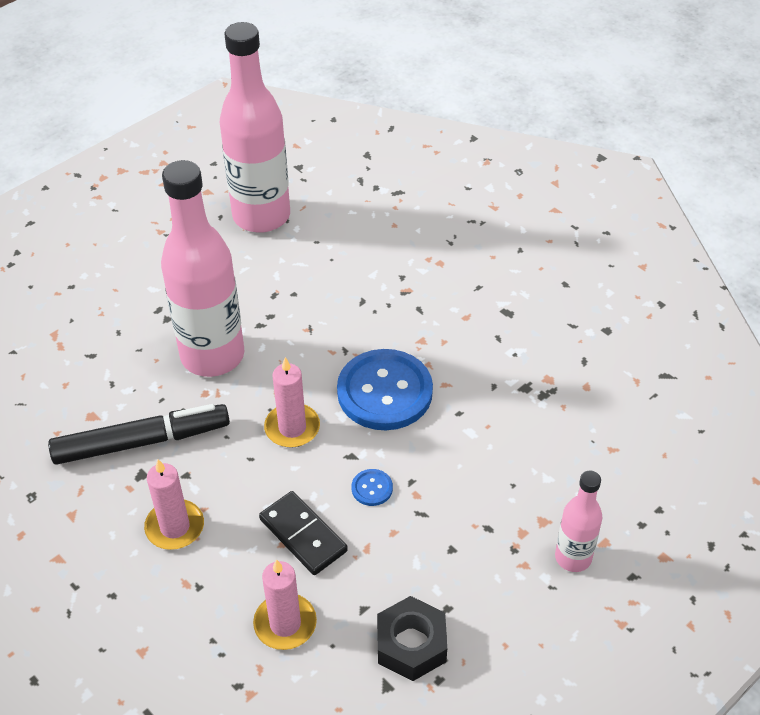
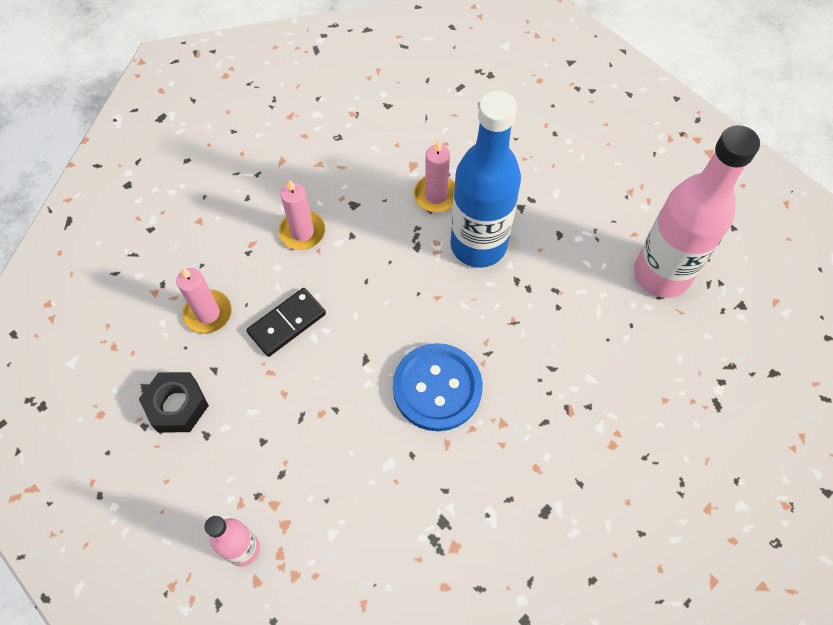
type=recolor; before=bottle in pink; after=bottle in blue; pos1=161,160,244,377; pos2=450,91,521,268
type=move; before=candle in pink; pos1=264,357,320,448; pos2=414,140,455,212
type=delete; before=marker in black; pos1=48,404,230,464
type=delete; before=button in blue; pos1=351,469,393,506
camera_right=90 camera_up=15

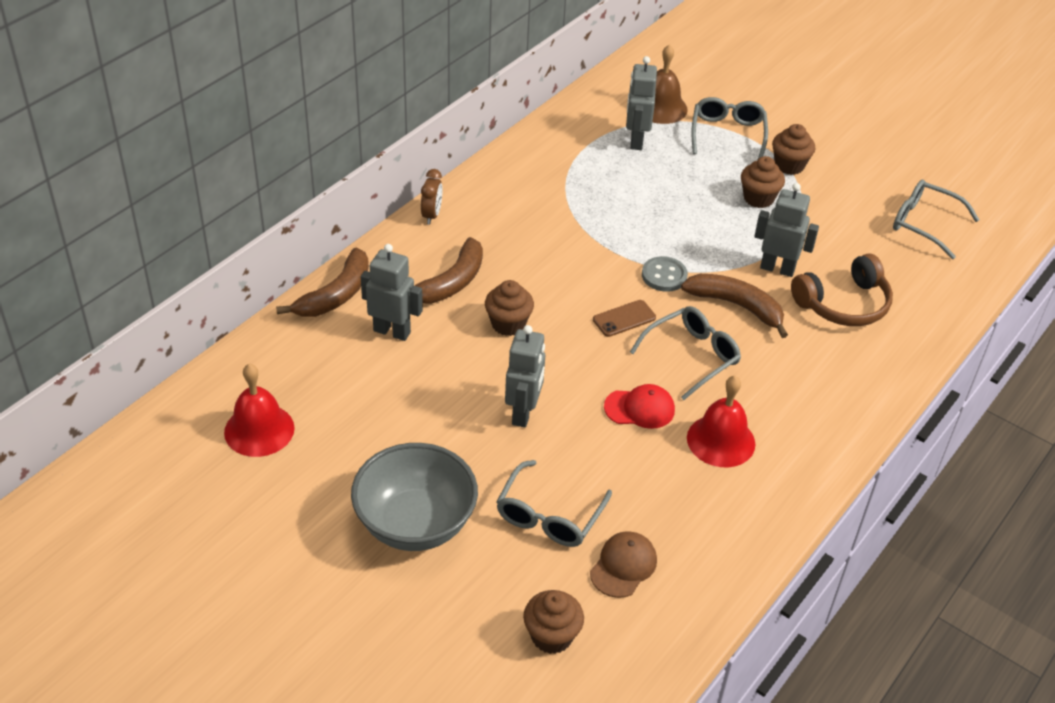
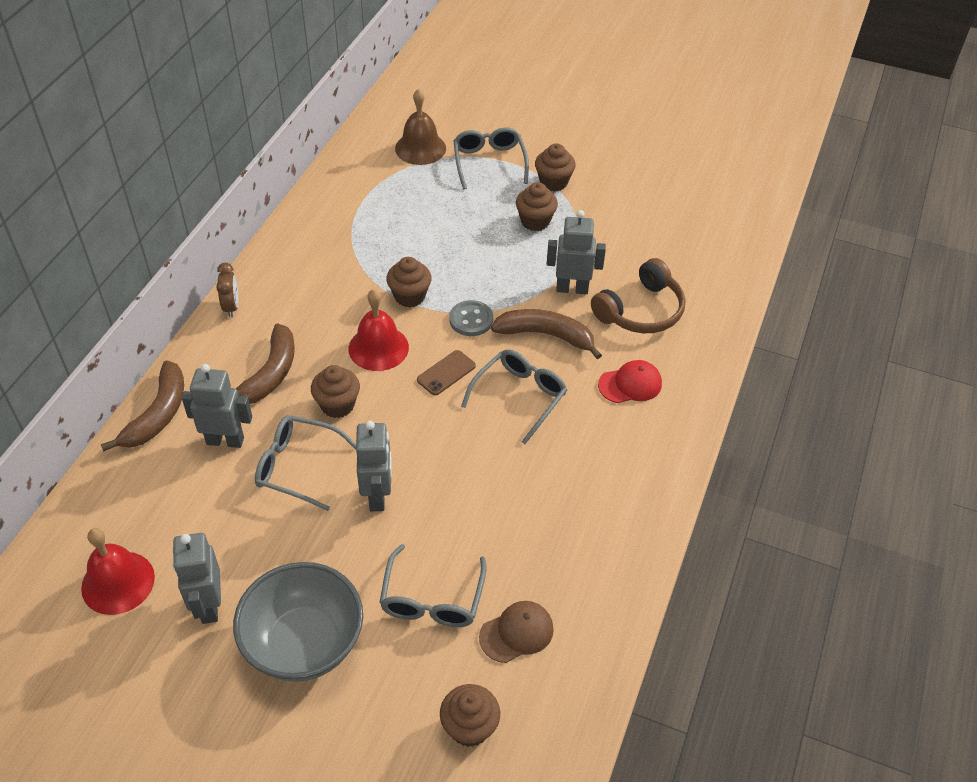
type=move; before=robot in grey; pos1=626,56,657,150; pos2=173,533,221,624
type=move; before=glasses in grey; pos1=893,180,979,259; pos2=255,415,356,511
type=move; before=bell in red; pos1=687,376,755,467; pos2=348,289,409,371
type=move; before=cap in red; pos1=604,384,675,429; pos2=598,360,662,403
type=rotate; before=cap in brown; pos1=590,531,657,598; pos2=479,601,554,663; turn=45
type=insert; after=cupcake in brown; pos2=386,257,431,307
camera_right=-15 camera_up=5

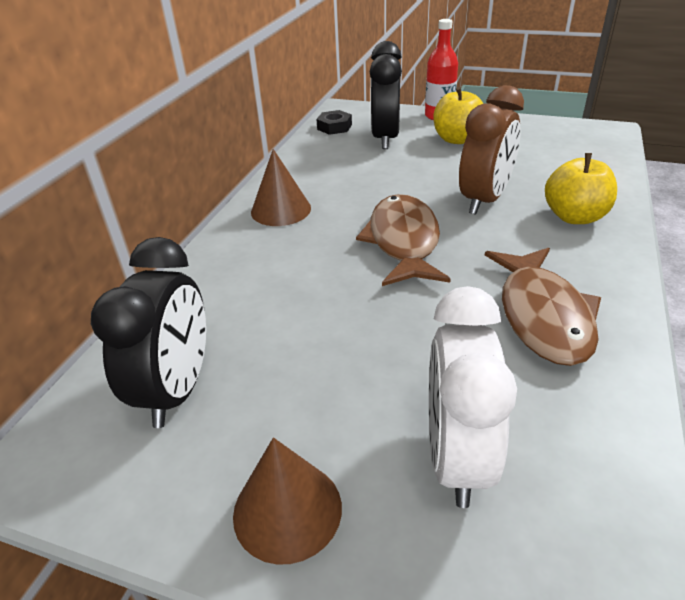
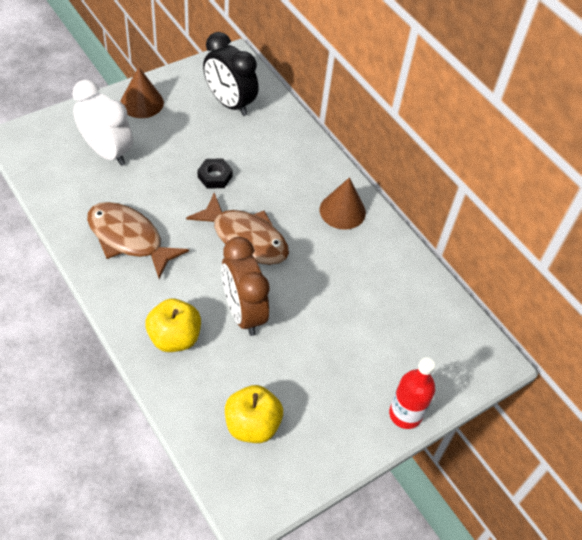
type=delete; before=clock in black; pos1=370,41,402,149
type=move; before=apple in yellow; pos1=433,87,483,144; pos2=225,385,283,443
type=move; before=nut in black; pos1=316,110,352,135; pos2=198,159,233,189
camera_right=120 camera_up=15

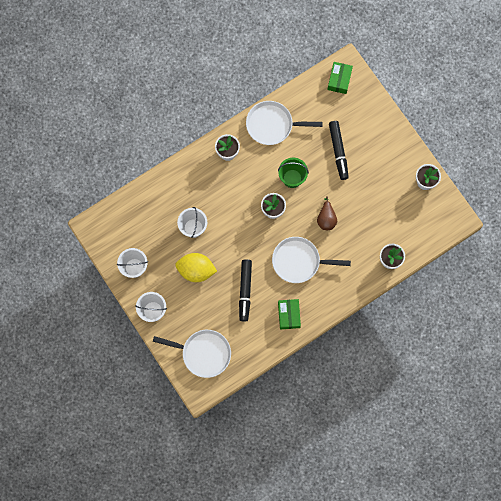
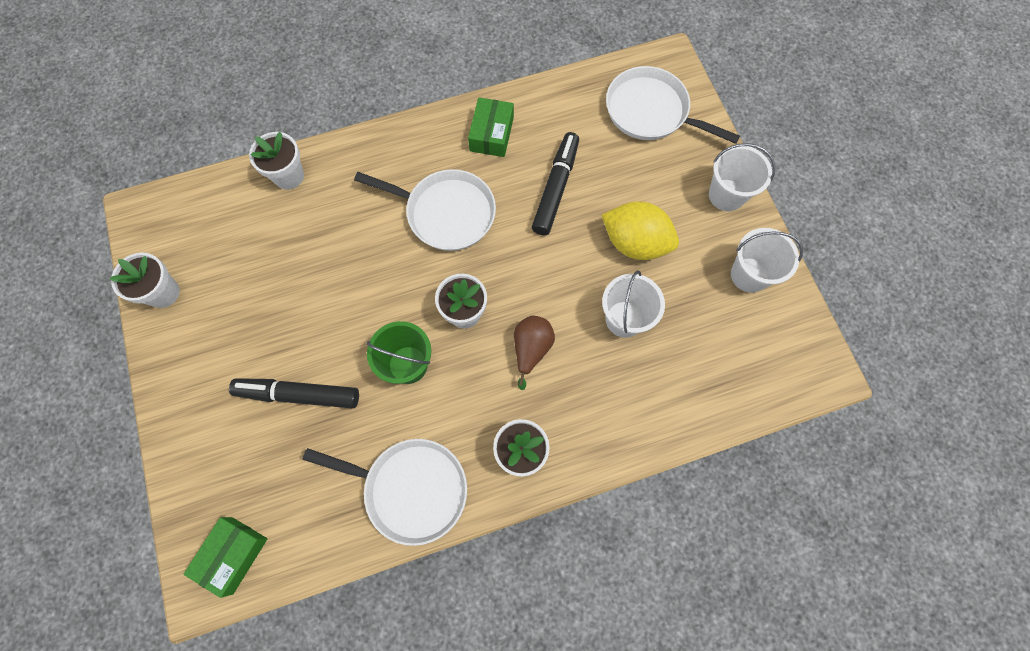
type=rotate; before=marker in black; pos1=329,121,349,180; pos2=229,378,359,408; turn=-90
type=move; before=pear in brown; pos1=317,196,337,230; pos2=514,316,555,390
camera_right=-165 camera_up=-5

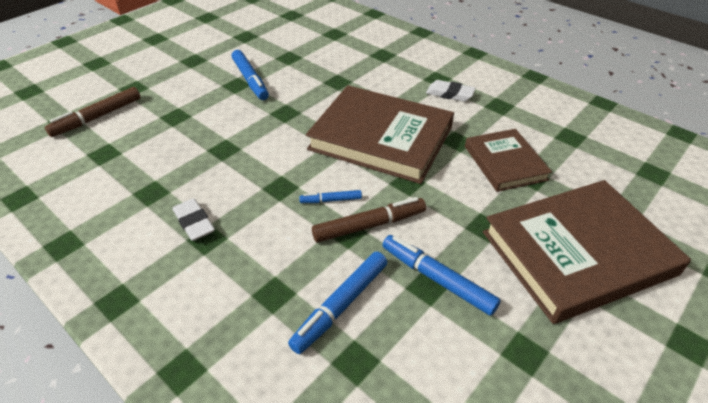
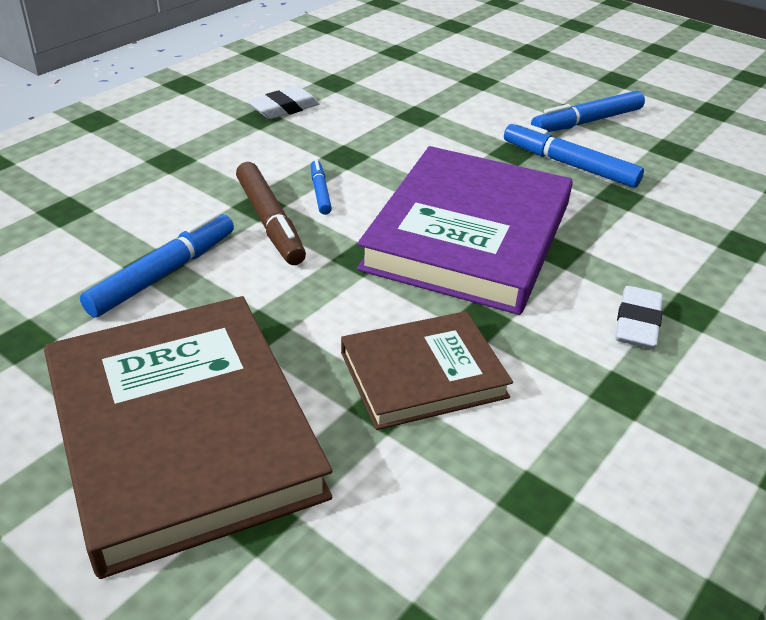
type=recolor; before=book in brown; after=book in purple; pos1=306,85,454,184; pos2=357,146,573,315
type=delete; before=marker in brown; pos1=45,87,141,137
type=move; before=marker in blue; pos1=288,252,387,354; pos2=504,121,644,188
camera_right=85 camera_up=-5

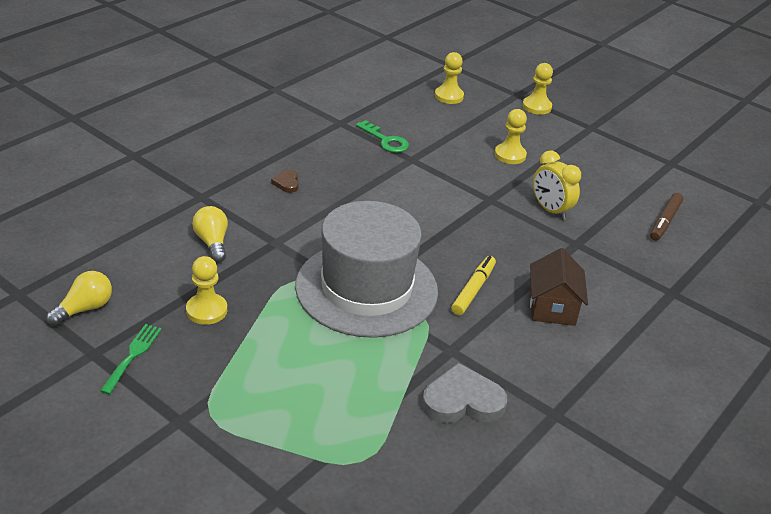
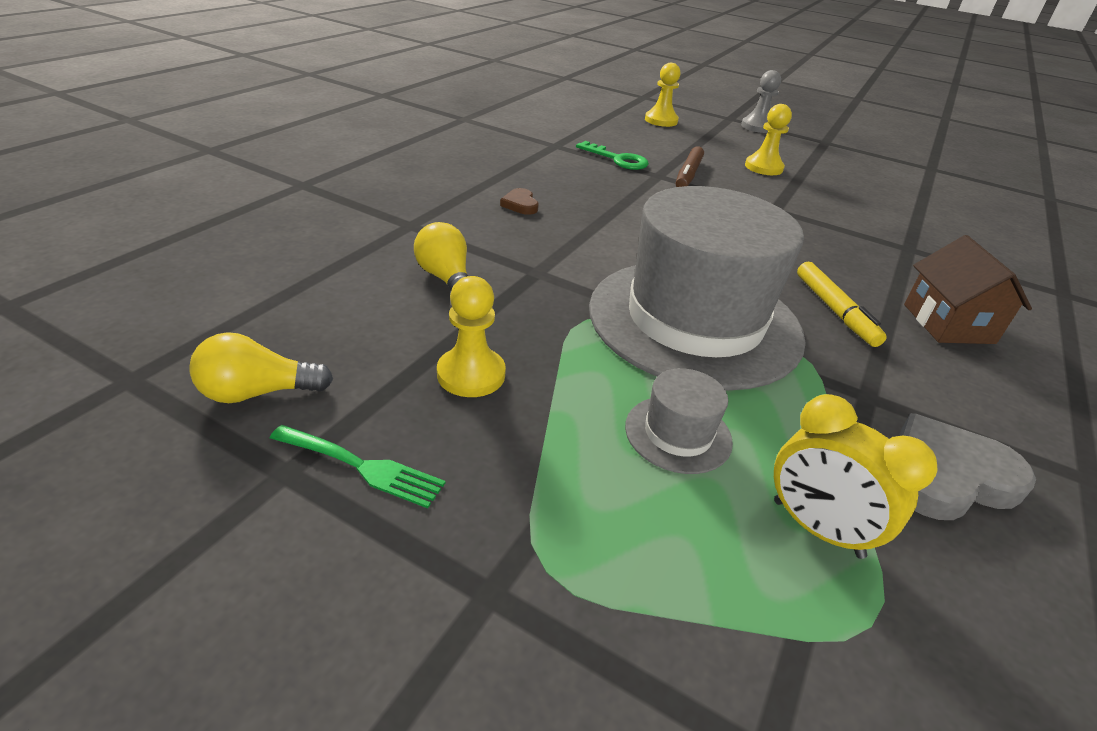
type=recolor; before=pawn in yellow; after=pawn in grey; pos1=523,63,553,115; pos2=741,70,781,133
type=move; before=clock in yellow; pos1=533,151,581,220; pos2=774,394,938,559
type=move; before=marker in brown; pos1=650,193,683,241; pos2=676,146,704,187
type=rotate; before=marker in yellow; pos1=451,256,496,315; pos2=797,262,887,347; turn=150
type=rotate; before=light bulb in yellow; pos1=46,271,112,326; pos2=189,332,333,403; turn=-135
type=rotate; before=fork in green; pos1=100,324,162,395; pos2=270,425,446,508; turn=105
type=insert; after=hat in grey; pos2=625,368,733,474
camera_right=-10 camera_up=0

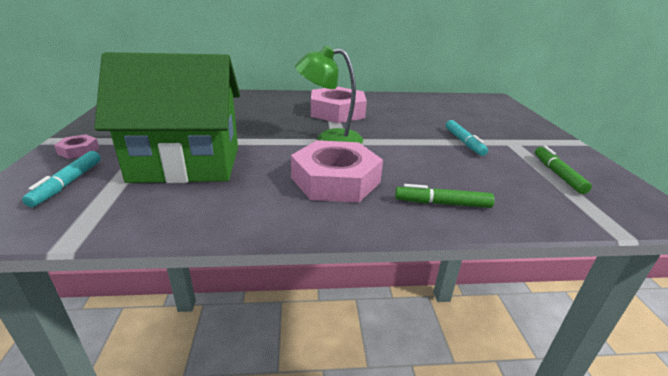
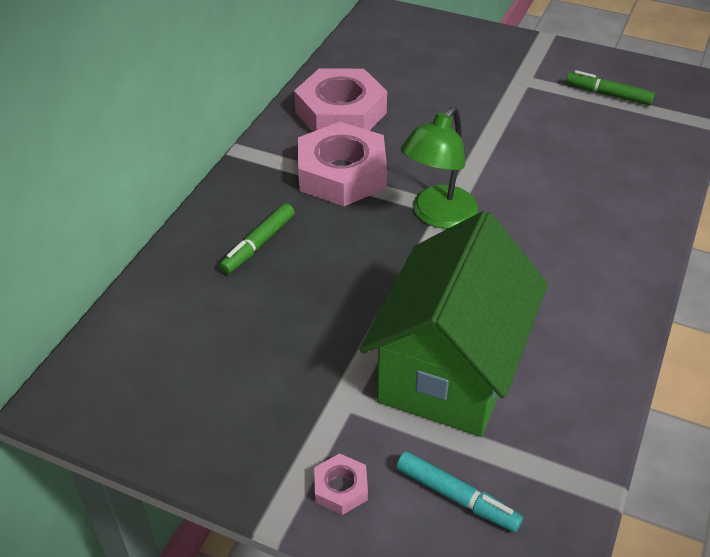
type=delete; before=marker in turquoise; pos1=446,120,488,156
type=move; before=nut in pink; pos1=291,140,383,203; pos2=294,68,387,132
type=move; before=marker in green; pos1=395,184,495,208; pos2=219,203,295,274
camera_right=-60 camera_up=15

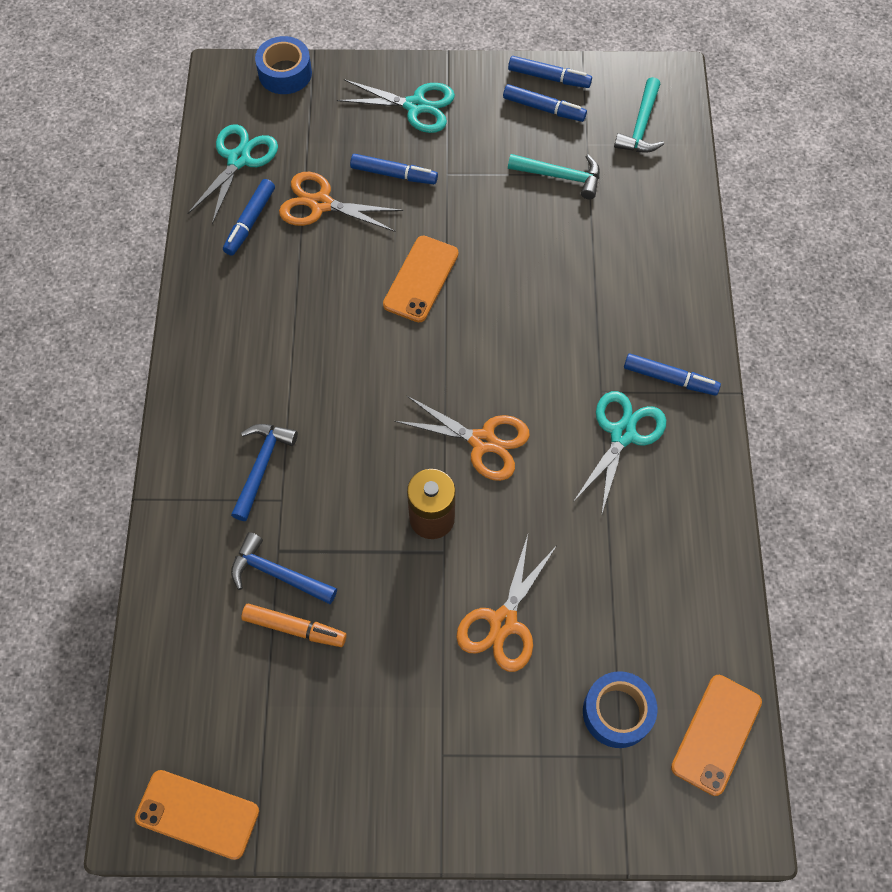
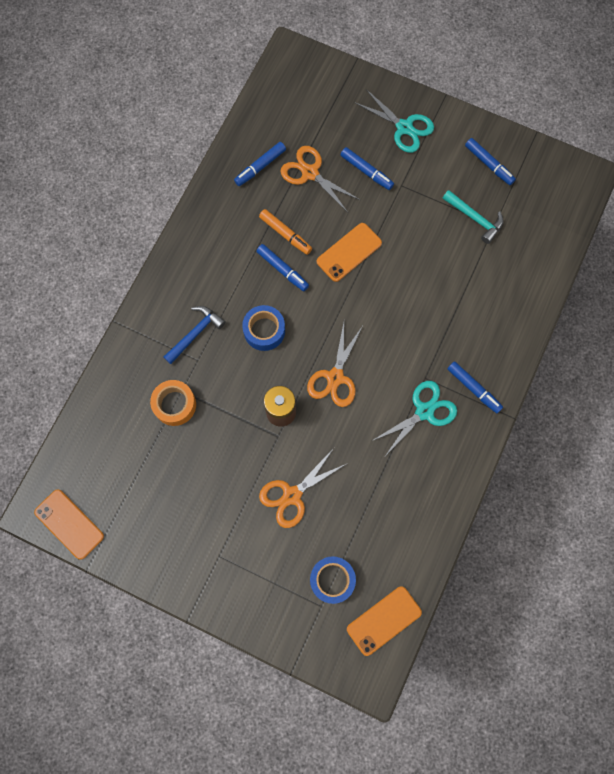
type=move; before=tape in blue; pos1=255,36,312,94; pos2=242,305,285,351
type=move; before=marker in blue; pos1=508,56,592,88; pos2=256,244,309,291
type=delete; before=hammer in turquoise; pos1=614,77,664,153
type=delete; before=scissors in turquoise; pos1=187,124,278,224
type=rotate; before=scissors in orange; pos1=394,395,530,481; pos2=307,323,363,407; turn=60
type=replace; before=hammer in blue; after=tape in orange; pos1=231,532,337,604; pos2=150,380,196,426
type=move; before=marker in orange; pos1=241,604,347,647; pos2=259,209,312,255
camera_right=25 camera_up=10

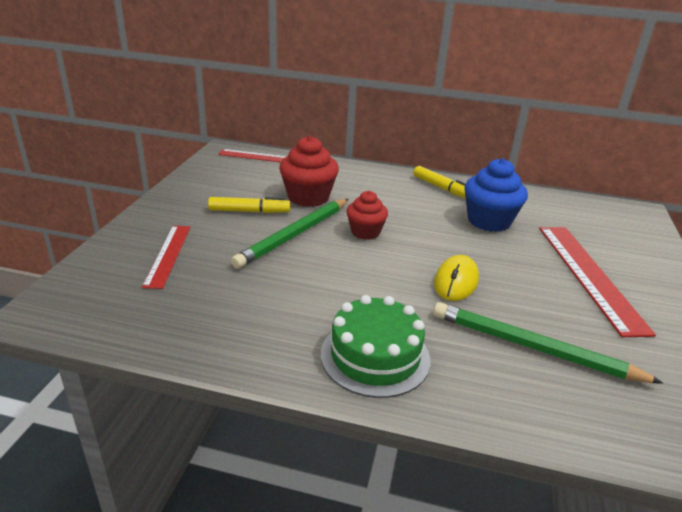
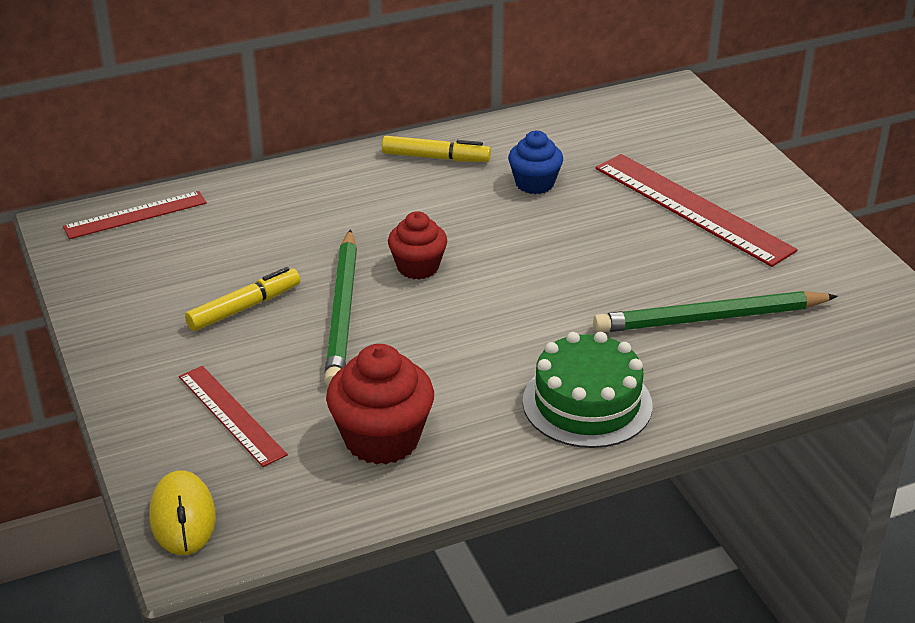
type=move; before=cupcake in red; pos1=279,136,339,207; pos2=326,344,434,465
type=resize; before=cupcake in blue; pos1=465,158,528,232; pos2=508,131,563,194; scale=0.64
type=move; before=mouse in yellow; pos1=434,255,479,301; pos2=149,470,216,555
camera_right=-35 camera_up=5

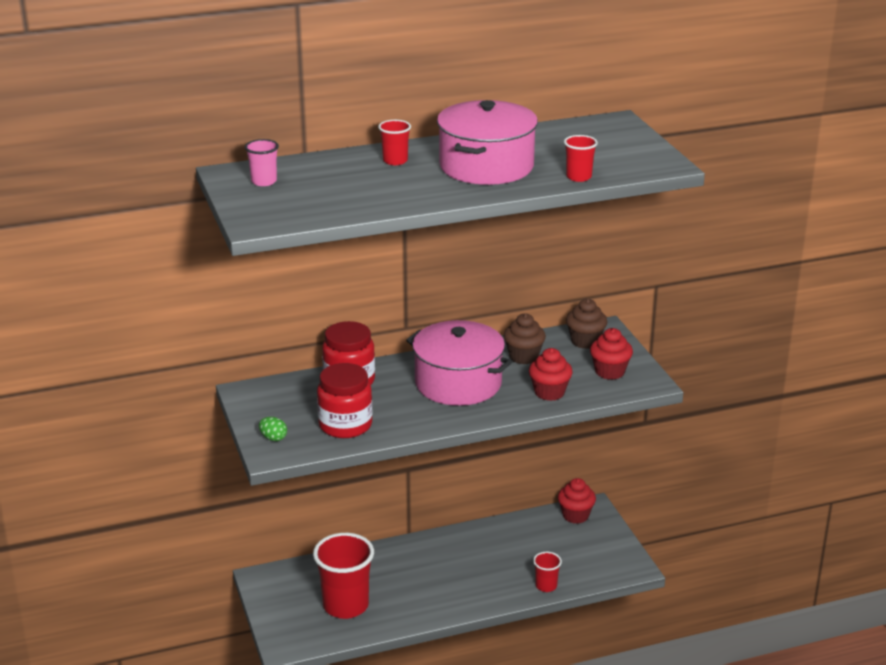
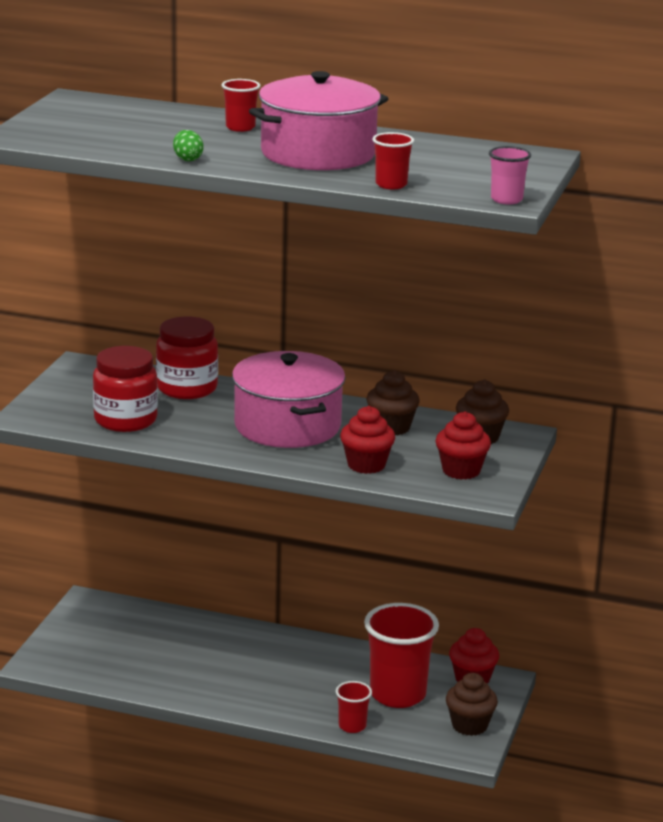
type=move; before=cup in pink; pos1=245,139,279,186; pos2=489,146,531,204
type=move; before=egg in green; pos1=259,417,287,441; pos2=173,130,204,161
type=move; before=cup in red; pos1=313,533,374,619; pos2=364,603,439,708
type=insert; after=cupcake in brown; pos2=446,673,498,736
camera_right=35 camera_up=-5

